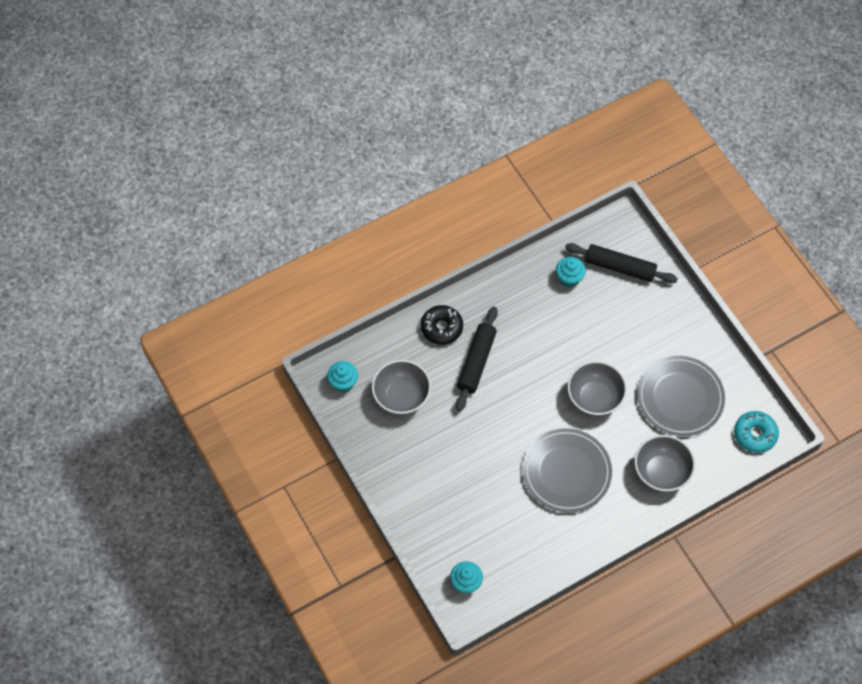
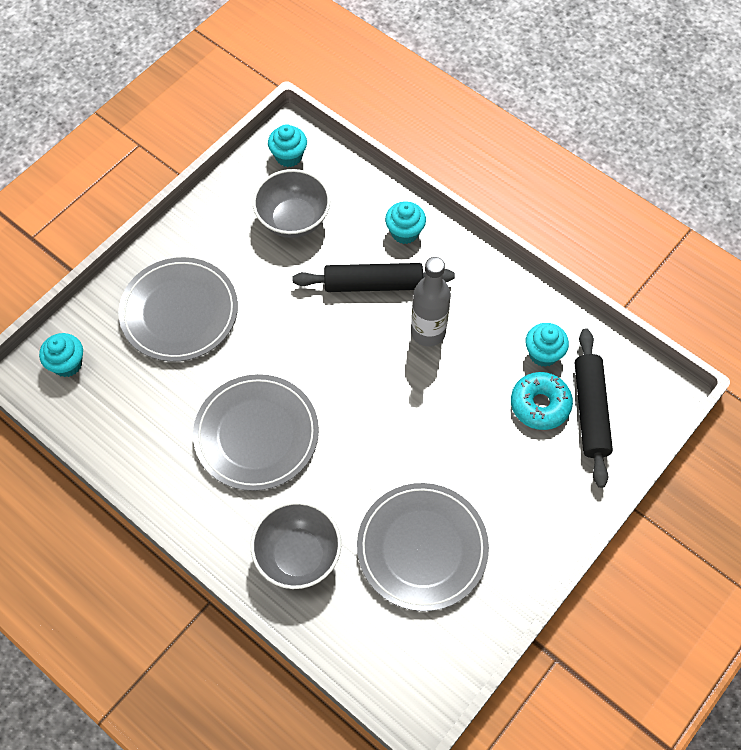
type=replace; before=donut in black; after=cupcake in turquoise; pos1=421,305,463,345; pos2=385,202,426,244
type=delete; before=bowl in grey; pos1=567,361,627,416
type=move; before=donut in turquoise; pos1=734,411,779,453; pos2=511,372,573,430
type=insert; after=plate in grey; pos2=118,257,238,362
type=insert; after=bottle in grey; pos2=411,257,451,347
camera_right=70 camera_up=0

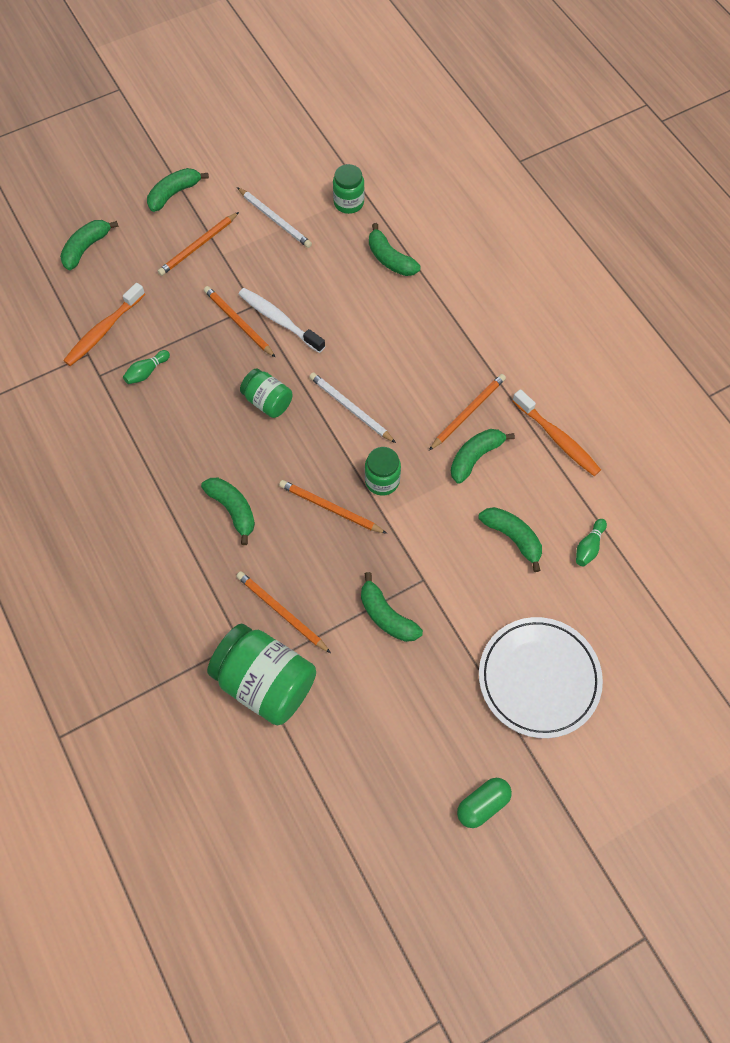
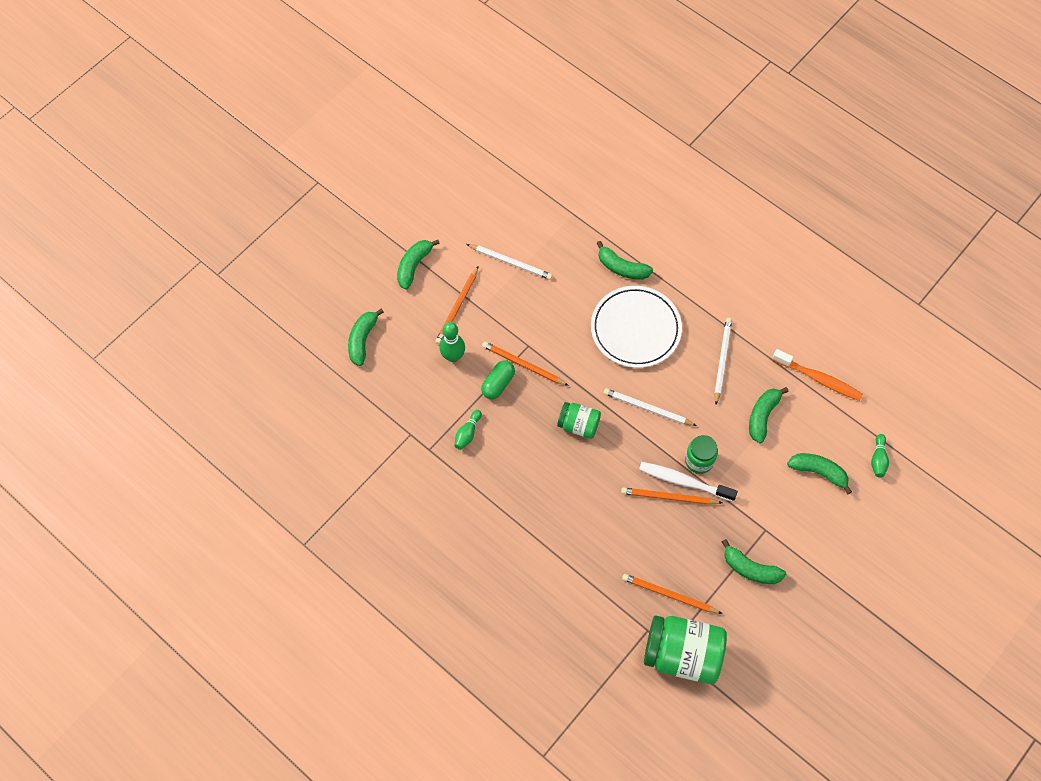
type=delete; before=jar in green; pos1=333,164,364,214
type=delete; before=toothbrush in orange; pos1=63,283,145,366
type=move; before=toothbrush in white; pos1=238,288,325,353; pos2=639,462,738,502
type=delete; before=pencil in orange; pos1=429,374,506,450
type=delete; before=banana in green; pos1=201,478,255,545
type=move; before=plate in white; pos1=479,617,603,738; pos2=591,286,682,368
type=move; before=capsule in green; pos1=457,778,512,828; pos2=481,360,515,399
type=insert; after=pencil in white; pos2=714,318,732,404
type=insert; after=bowling pin in green; pos2=440,322,465,362
camera_right=-20 camera_up=0

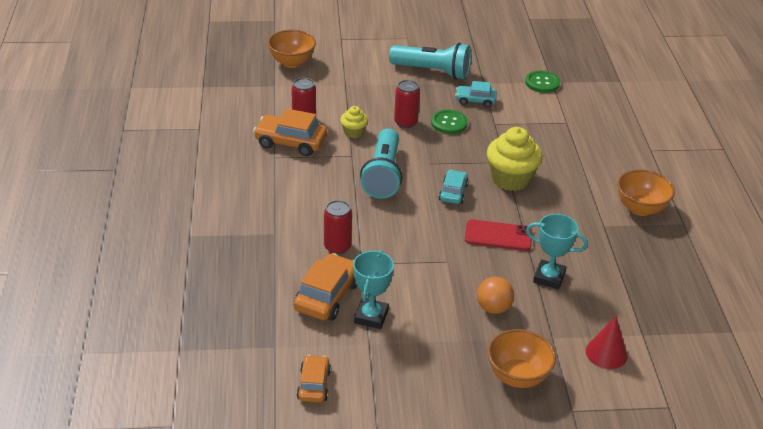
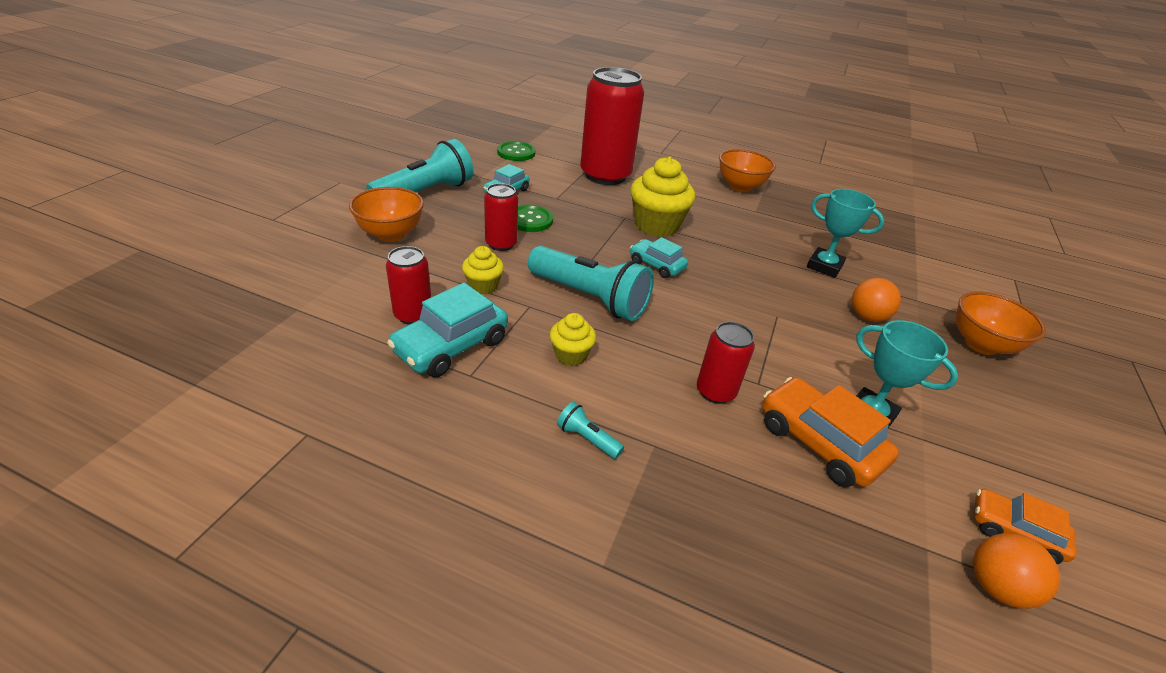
type=move; before=bowl in orange; pos1=268,29,316,68; pos2=349,187,424,242
type=recolor; before=car in orange; after=car in turquoise; pos1=253,109,327,156; pos2=387,283,508,377
type=rotate; before=trophy in turquoise; pos1=526,214,588,290; pos2=807,189,884,278; turn=75
type=delete; before=phone in red; pos1=465,219,532,251
type=delete; before=cone in red; pos1=586,316,627,369
type=insert; after=can in red; pos2=580,67,644,185
type=insert; after=cupcake in yellow; pos2=550,313,596,366
type=insert; after=flashlight in turquoise; pos2=557,402,624,459
type=insert; after=ball in orange; pos2=973,533,1060,609
camera_right=-65 camera_up=0

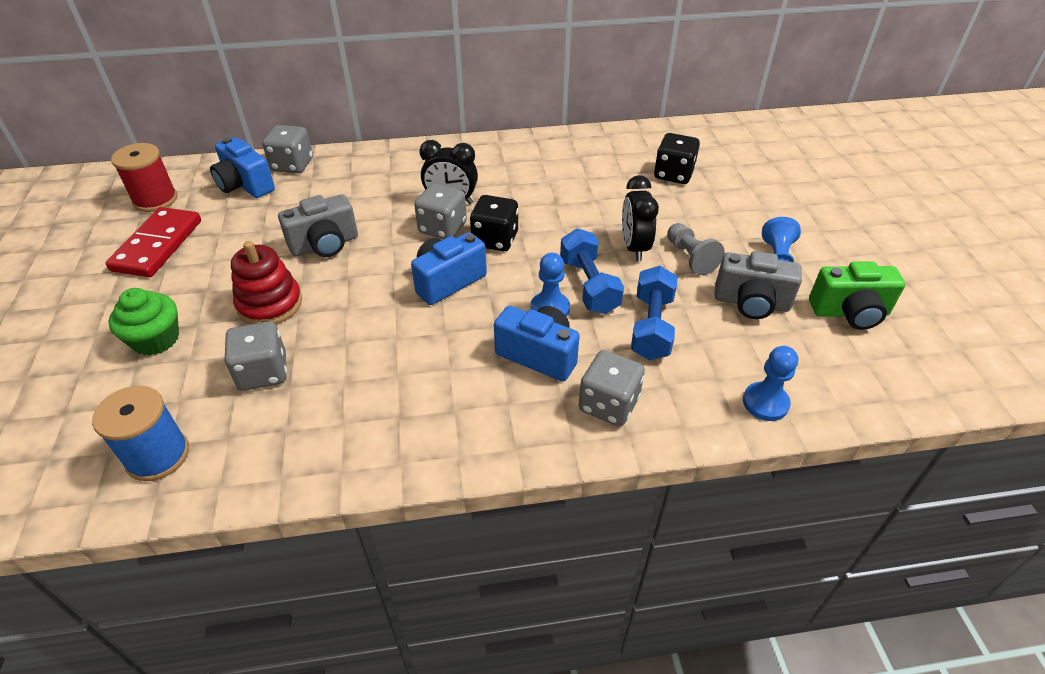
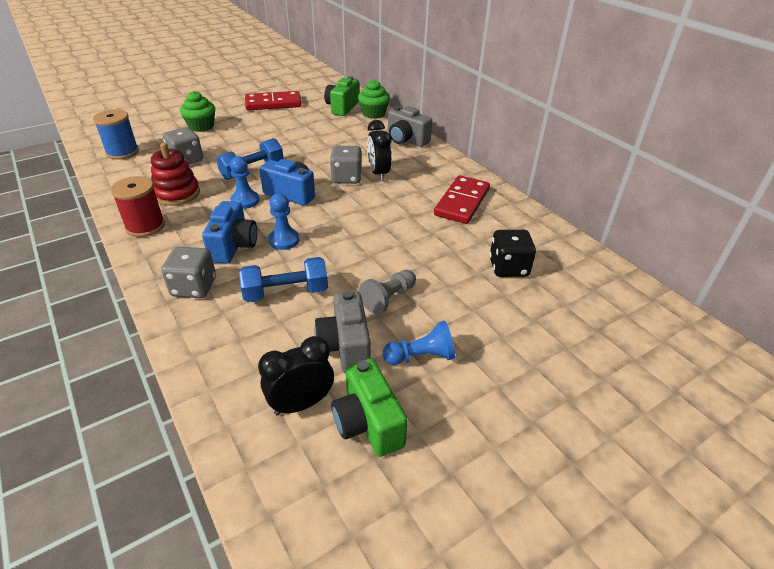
type=replace; before=dice in grey; after=cupcake in green; pos1=262,125,313,173; pos2=358,80,390,119
type=recolor; before=camera in blue; after=camera in green; pos1=210,137,275,198; pos2=324,76,359,116
type=move; before=spool in red; pos1=111,143,178,212; pos2=111,176,165,237
type=move; before=clock in black; pos1=622,175,659,261; pos2=258,336,334,415
type=move; before=camera in grey; pos1=278,194,358,257; pos2=388,106,432,147
type=delete; before=dice in black; pos1=470,195,518,251
type=move; before=dumbbell in blue; pos1=560,228,624,314; pos2=216,138,284,180
type=move; before=stacking toy in red; pos1=231,241,302,325; pos2=151,143,200,206
type=move; before=pawn in blue; pos1=743,346,798,421; pos2=230,156,259,209
type=insert; after=domino in red; pos2=434,175,490,224
camera_right=65 camera_up=-5

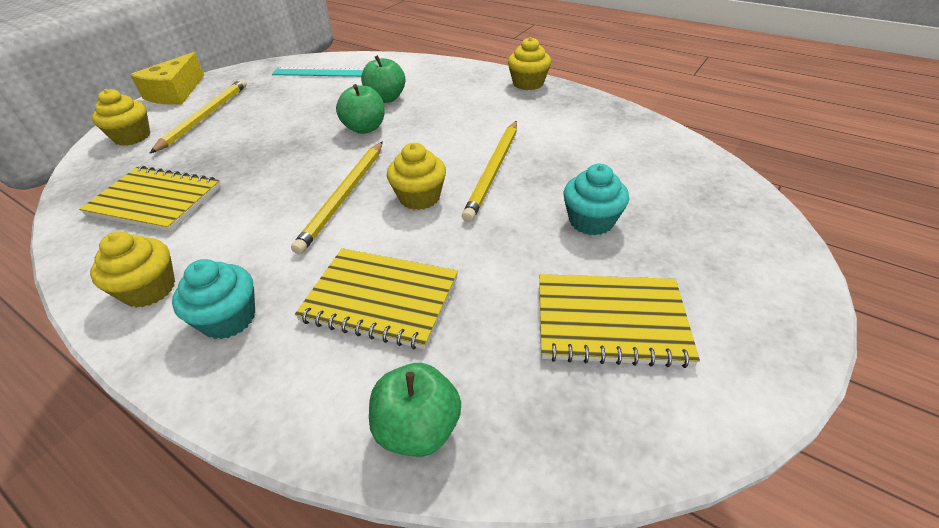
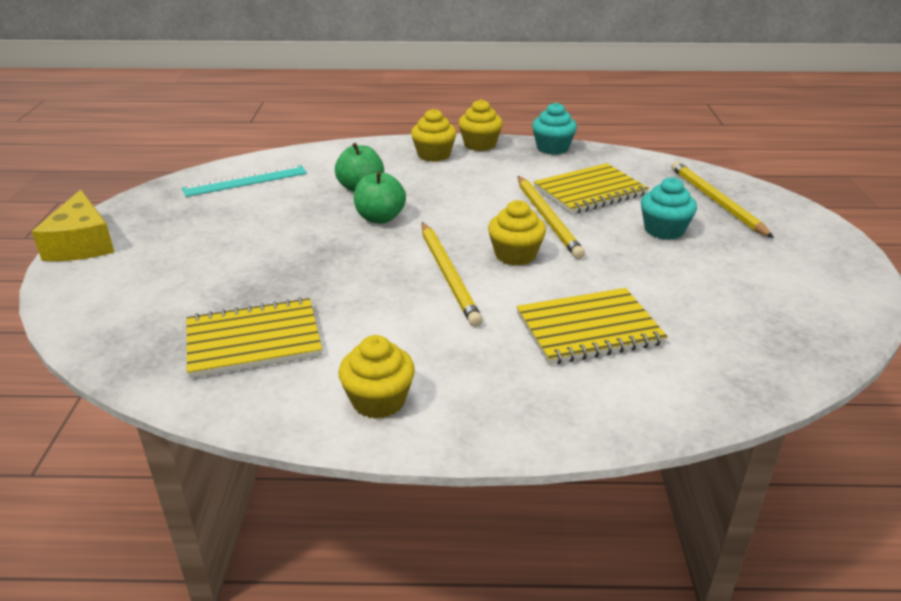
type=move; before=pencil in yellow; pos1=150,79,247,153; pos2=671,161,774,238
type=move; before=cupcake in yellow; pos1=92,89,150,146; pos2=411,109,457,162
type=move; before=cupcake in turquoise; pos1=172,259,255,339; pos2=532,102,577,155
type=move; before=notebook in yellow; pos1=539,274,700,368; pos2=533,163,649,214
type=delete; before=apple in green; pos1=369,363,461,457
camera_right=-35 camera_up=-10

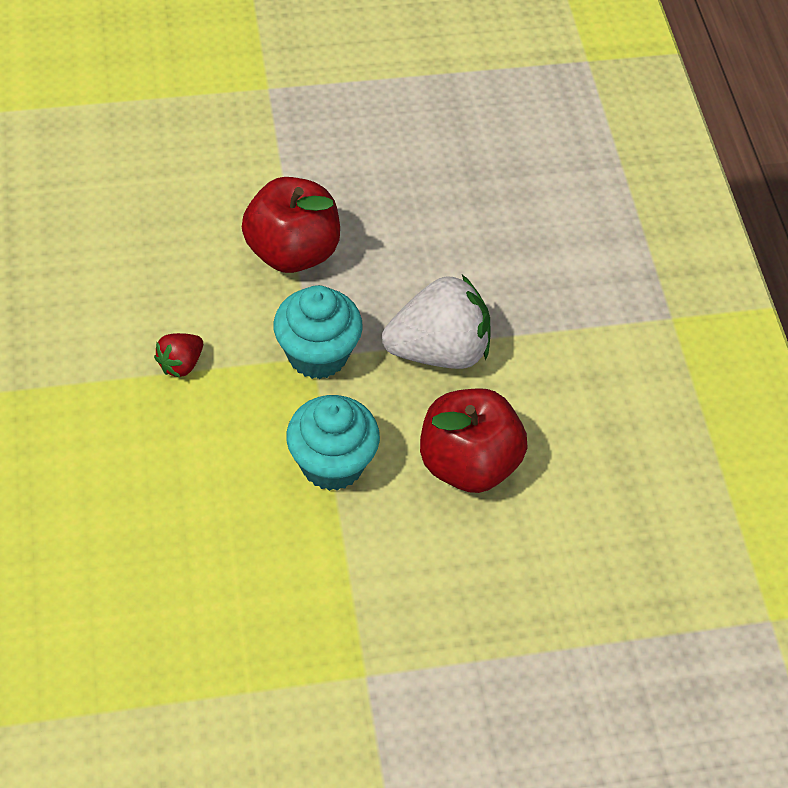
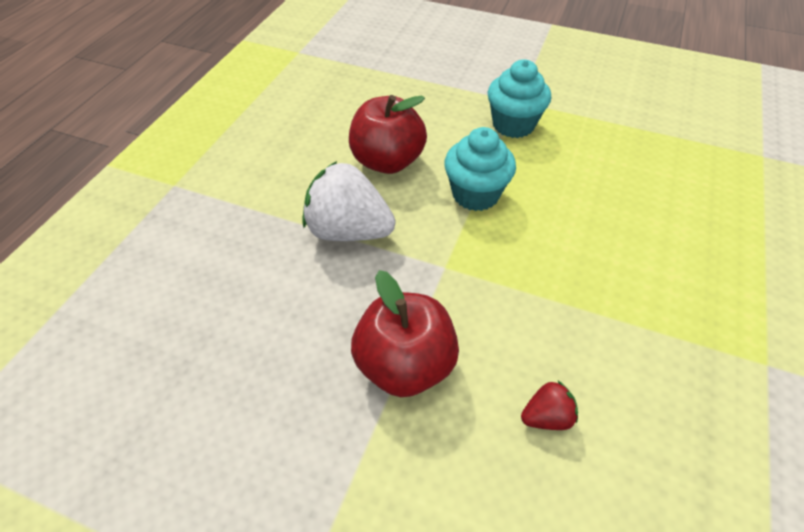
type=move; before=cupcake in turquoise; pos1=274,285,363,379; pos2=488,59,551,138
type=move; before=strawberry in red; pos1=154,333,203,378; pos2=521,381,578,430
camera_right=-145 camera_up=-5

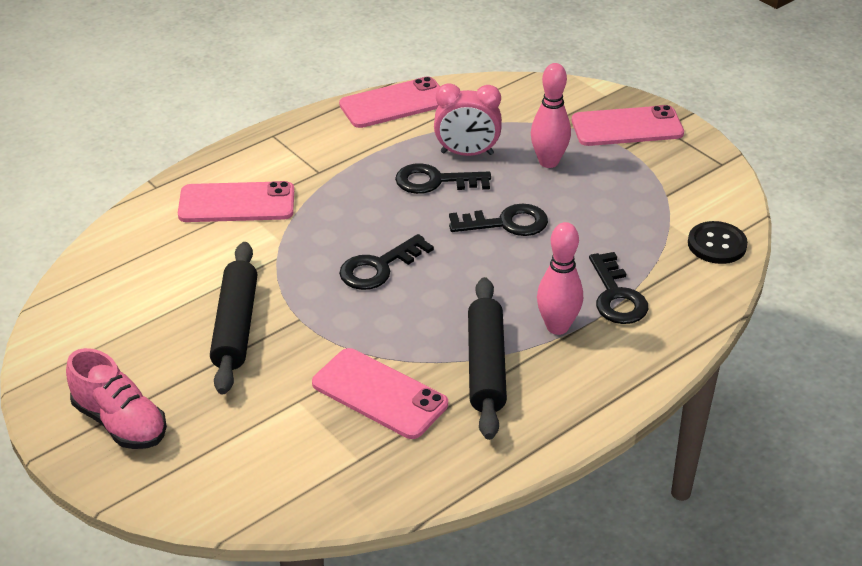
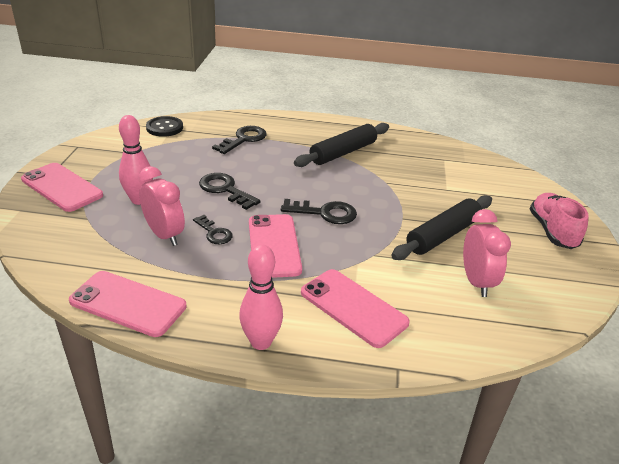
type=resize; before=key in black; pos1=395,163,491,194; pos2=193,215,233,245; scale=0.65
type=move; before=bowling pin in pink; pos1=537,222,583,335; pos2=239,244,283,350
type=move; before=phone in pink; pos1=312,348,448,439; pos2=249,214,302,278
type=insert; after=clock in pink; pos2=463,209,511,297
camera_right=-135 camera_up=-5

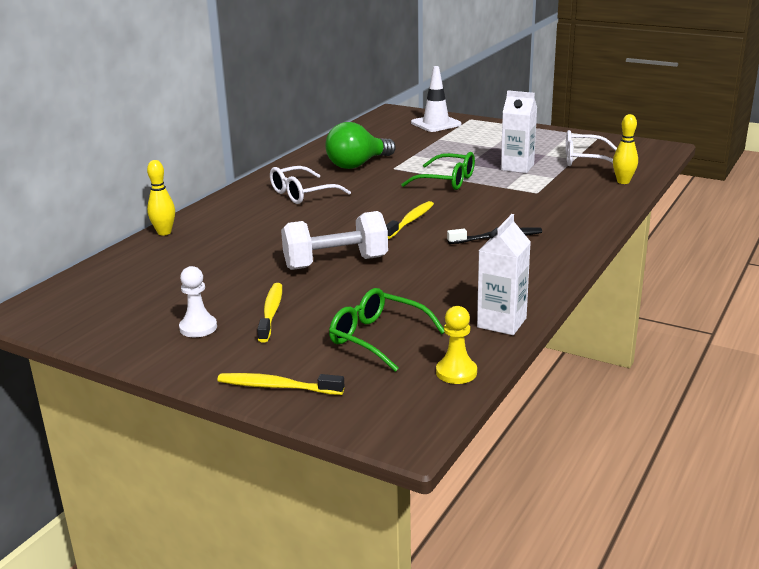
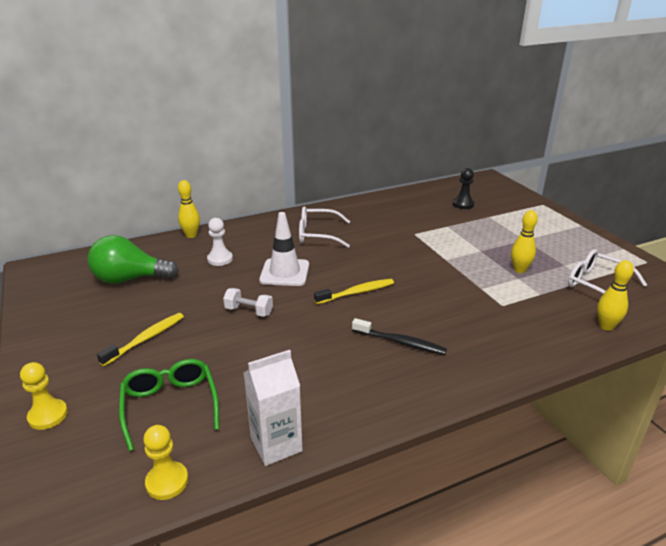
type=move; before=traffic cone in white; pos1=411,66,462,132; pos2=259,212,309,286
type=replace; before=carton in white; after=bowling pin in yellow; pos1=501,90,537,173; pos2=511,210,538,273
type=move; before=light bulb in green; pos1=325,122,396,169; pos2=88,235,179,284
type=delete; before=glasses in green; pos1=401,152,475,190
type=resize; before=dumbbell in white; pos1=281,211,388,270; pos2=223,288,273,317; scale=0.52
type=move; before=pawn in white; pos1=179,266,217,337; pos2=207,218,233,266
type=replace; before=toothbrush in yellow; after=pawn in yellow; pos1=217,373,345,395; pos2=20,362,68,430
type=insert; after=pawn in black; pos2=453,168,474,209
camera_right=35 camera_up=5

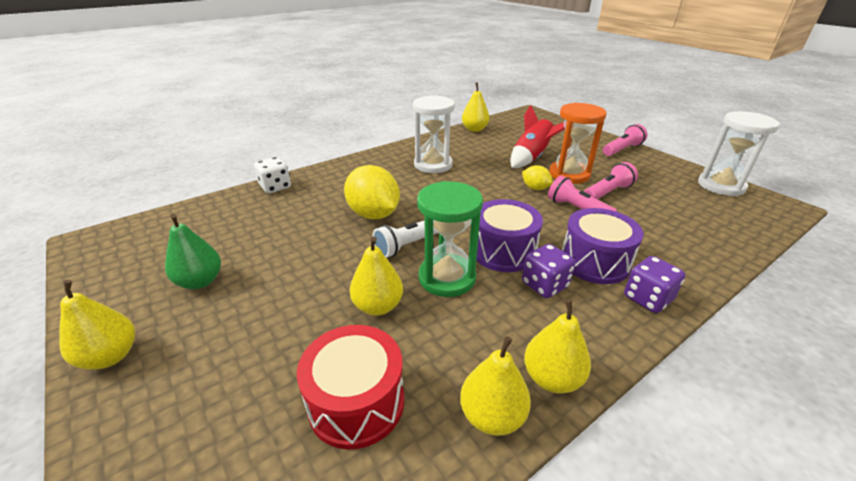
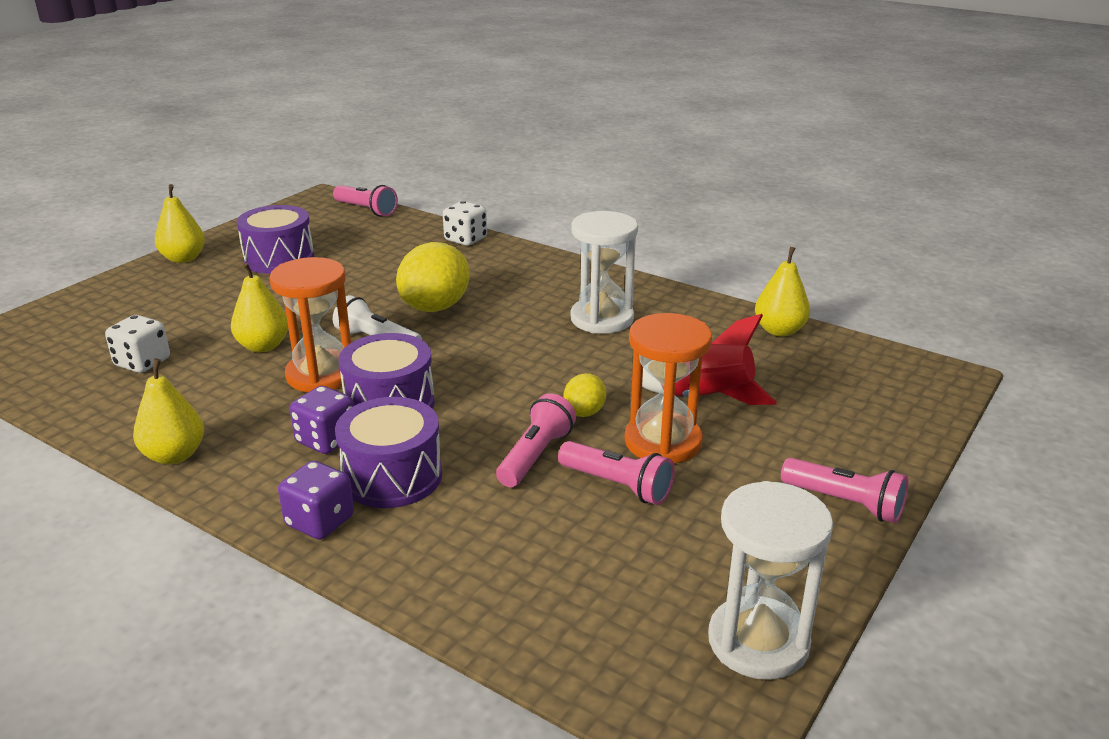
type=recolor; before=hourglass in green; after=hourglass in orange; pos1=417,181,483,297; pos2=269,257,351,392
type=replace; before=pear in green; after=drum in purple; pos1=165,214,221,289; pos2=236,205,314,274
type=replace; before=drum in red; after=dice in white; pos1=297,325,404,450; pos2=105,315,170,373
type=delete; before=pear in yellow; pos1=460,336,531,436
type=insert; after=flashlight in pink; pos2=333,185,398,217
camera_right=70 camera_up=-5

